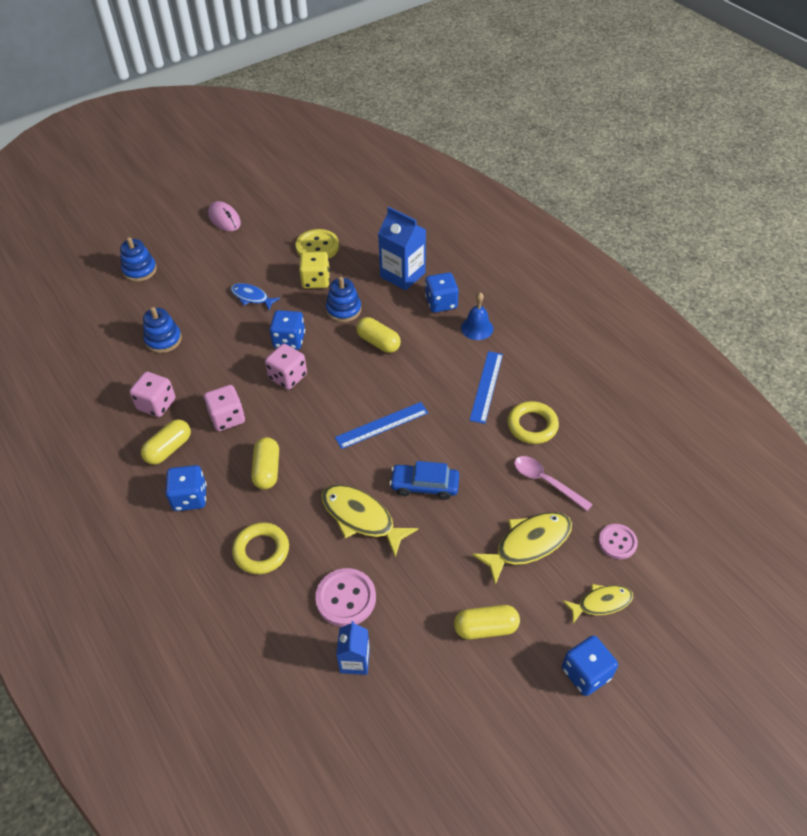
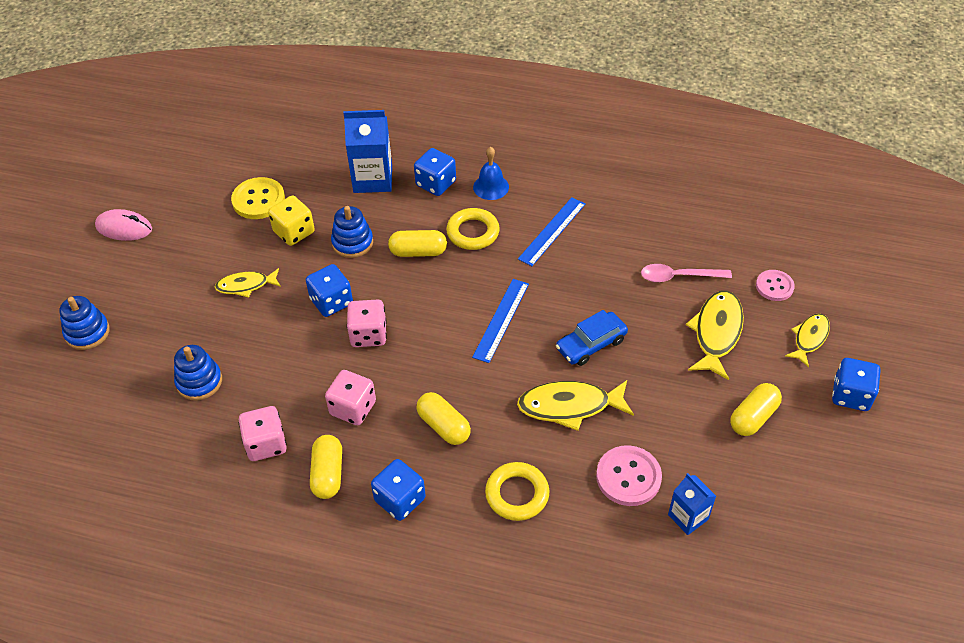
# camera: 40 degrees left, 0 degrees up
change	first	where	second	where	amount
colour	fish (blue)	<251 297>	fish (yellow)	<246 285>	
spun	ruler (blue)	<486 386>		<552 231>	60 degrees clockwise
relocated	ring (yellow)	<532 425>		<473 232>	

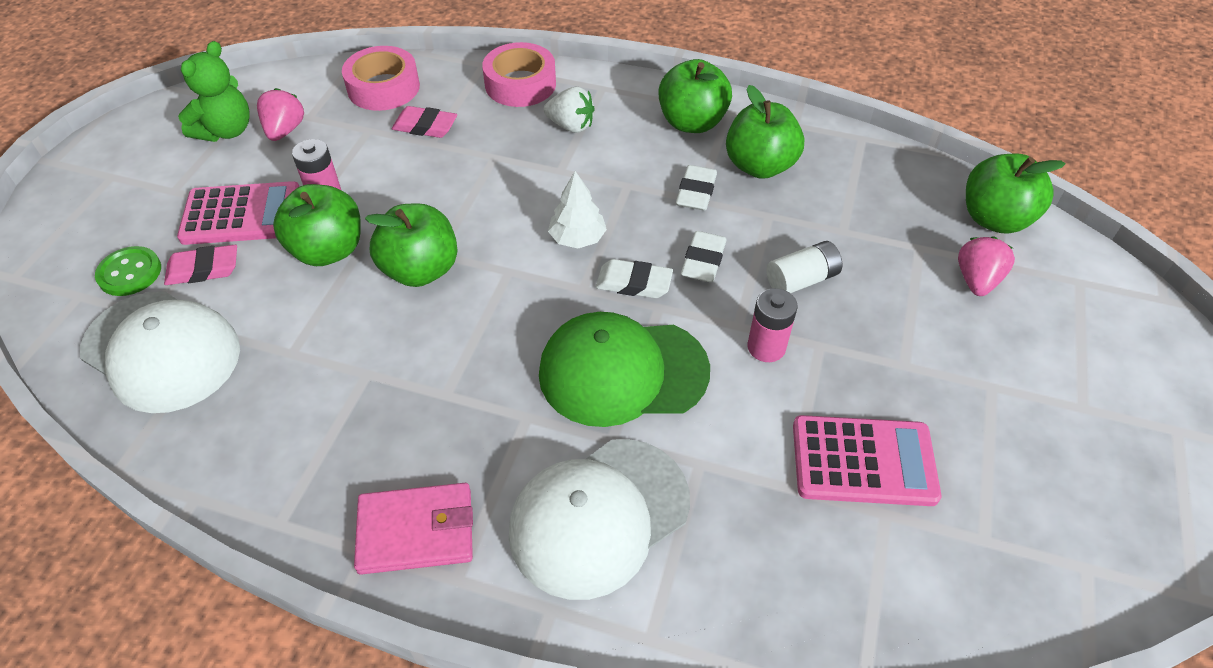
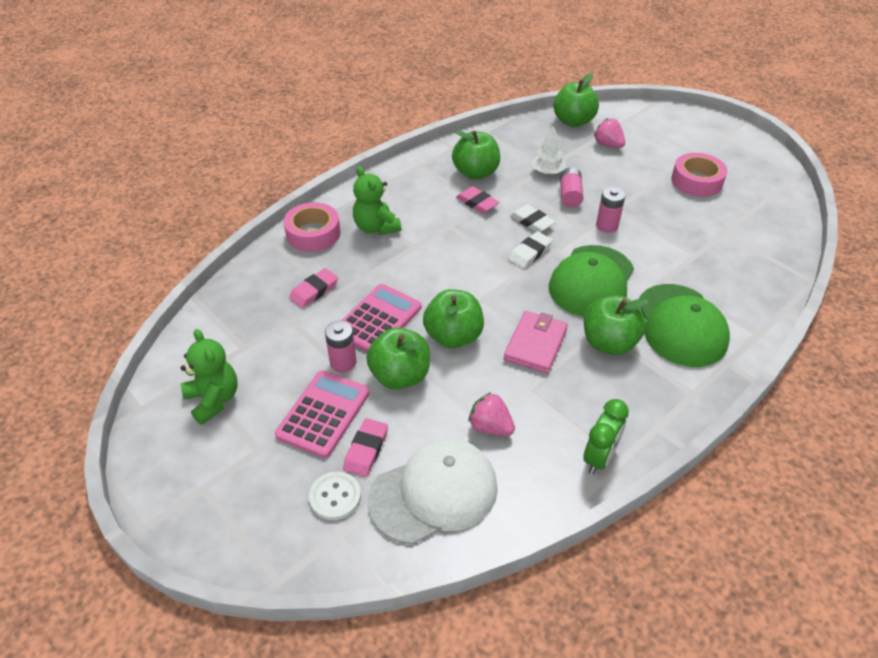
# camera: 60 degrees left, 5 degrees down
change	first	where	second	where	amount
colour	button (green)	<130 273>	button (white)	<335 497>	
relocated	strawberry (pink)	<285 130>		<490 427>	
relocated	tape (pink)	<383 88>		<696 181>	
relocated	wallet (pink)	<416 531>		<535 344>	
colour	cap (white)	<599 516>	cap (green)	<681 325>	
exchanged	strawberry (white)	<571 126>	teddy bear (green)	<376 227>	
relocated	tree (white)	<577 238>		<547 172>	
relocated	apple (green)	<692 122>		<609 343>	
colour	eraser (white)	<696 192>	eraser (pink)	<477 203>	
colour	battery (white)	<801 280>	battery (pink)	<570 195>	
relocated	calculator (pink)	<863 461>		<378 320>	
appeared			clock (green)	<599 457>	

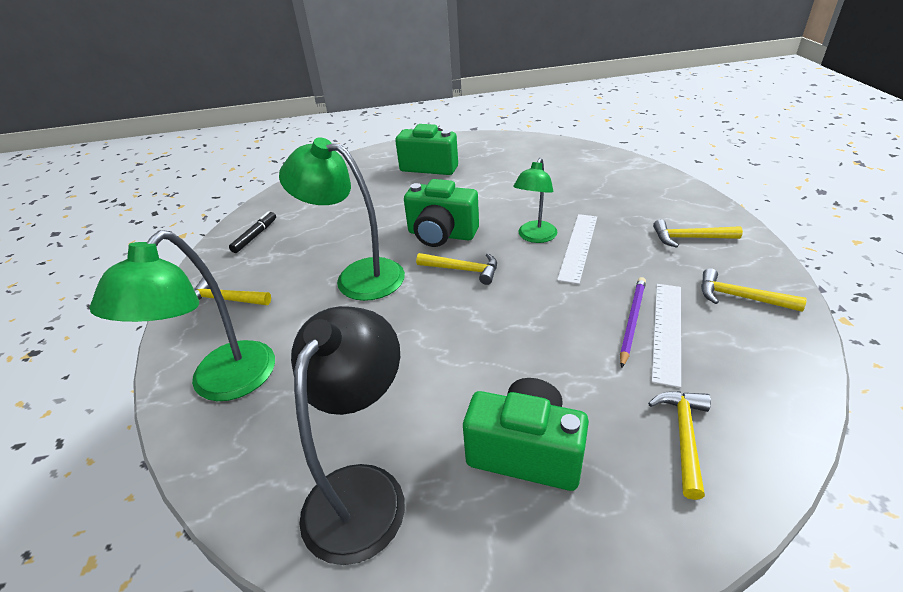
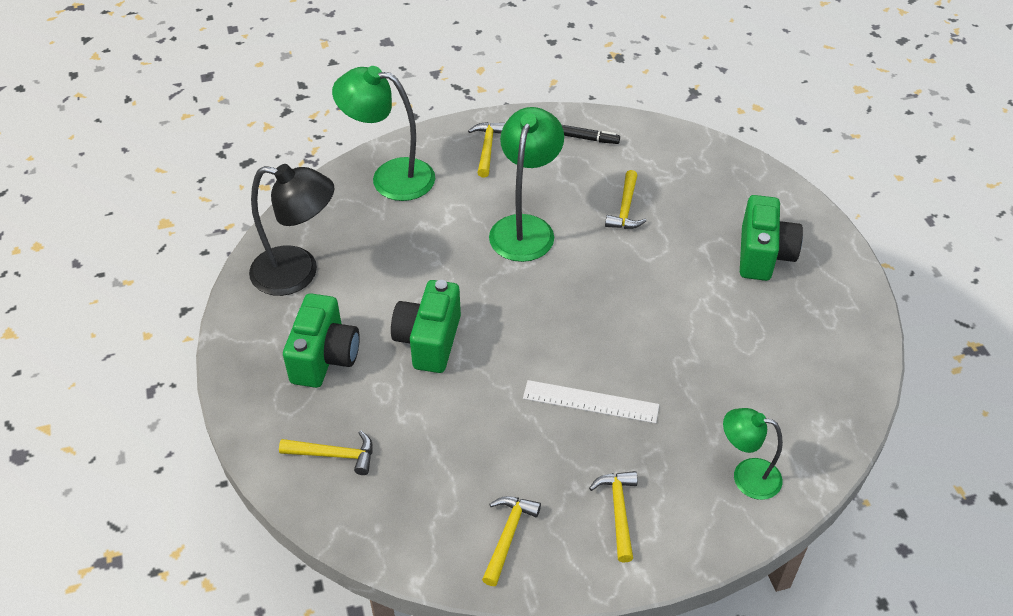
# camera: 80 degrees right, 10 degrees up
change	first	where	second	where	amount
relocated	camera (green)	<441 235>		<429 341>	
relocated	hammer (yellow)	<463 270>		<625 208>	
relocated	lamp (green)	<535 237>		<746 476>	
missing	pencil (purple)	<632 321>			
missing	ruler (white)	<667 331>			

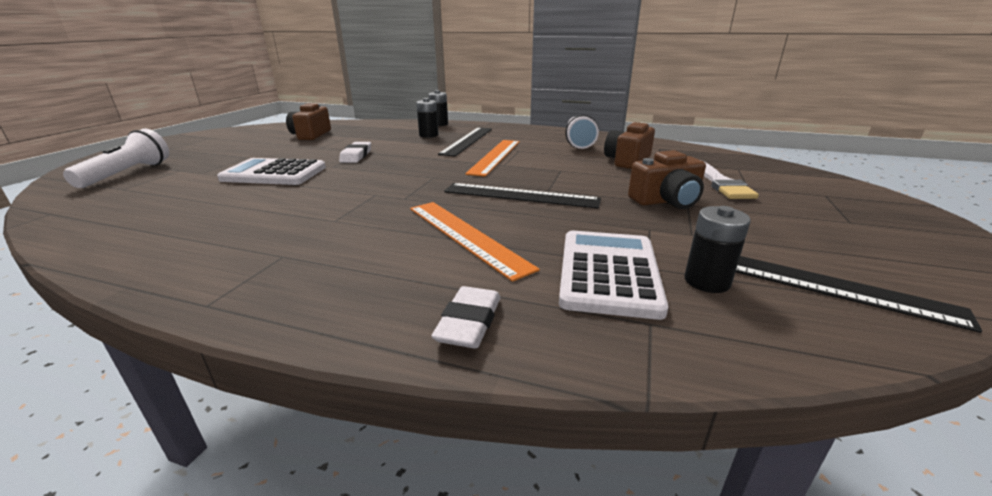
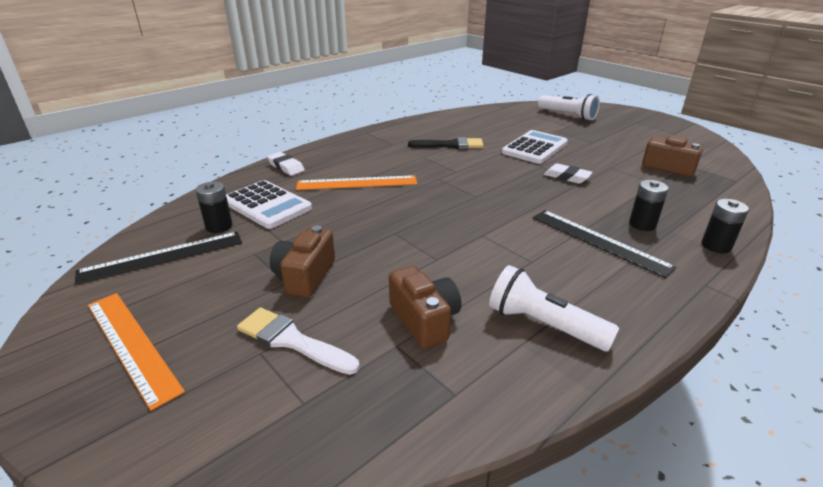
# camera: 120 degrees right, 5 degrees up
change	first	where	second	where	amount
missing	ruler (black)	<520 195>			
relocated	ruler (orange)	<495 156>		<132 345>	
appeared			brush (black)	<450 145>	

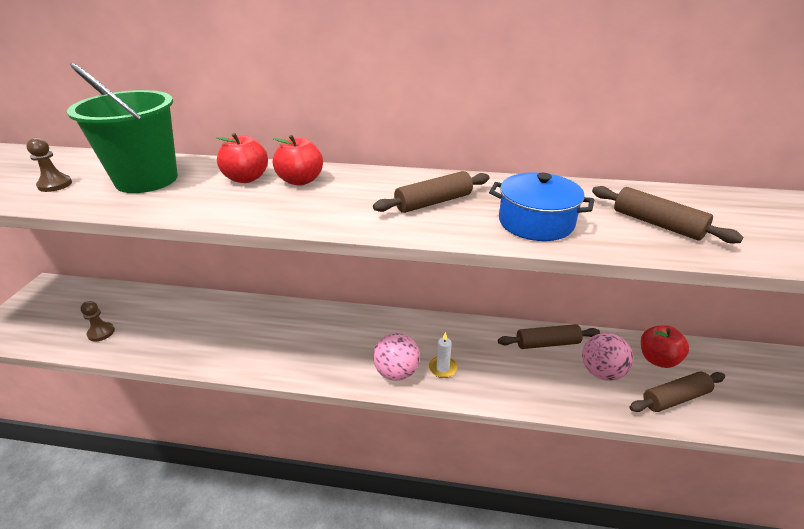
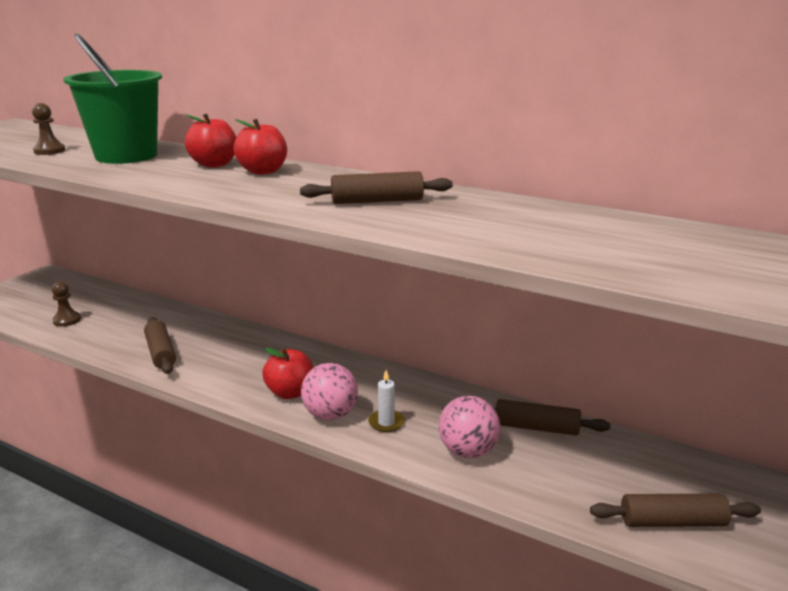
# camera: 20 degrees right, 10 degrees down
change	first	where	second	where	amount
missing	pot (blue)	<536 222>			
relocated	ball (pink)	<601 372>		<468 451>	
relocated	rolling pin (brown)	<657 224>		<161 353>	
relocated	apple (red)	<658 359>		<290 392>	

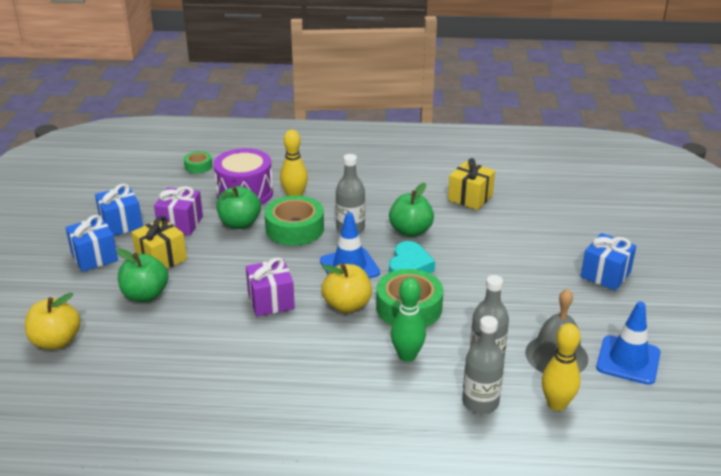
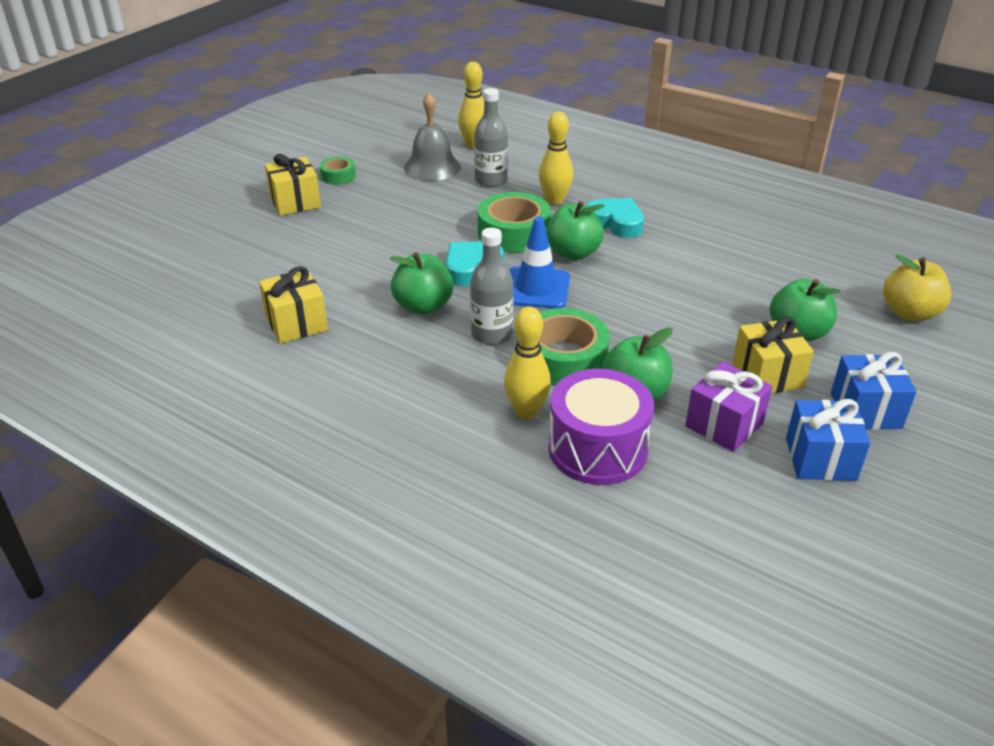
# camera: 150 degrees left, 5 degrees up
change	first	where	second	where	amount
relocated	tape (green)	<198 166>		<338 176>	
missing	gift (purple)	<271 301>			
colour	apple (yellow)	<347 305>	apple (green)	<573 253>	
colour	bowling pin (green)	<407 356>	bowling pin (yellow)	<554 200>	
missing	bottle (grey)	<480 402>			
colour	gift (blue)	<605 274>	gift (yellow)	<295 202>	
missing	traffic cone (blue)	<628 360>			
appeared			heart (turquoise)	<616 222>	

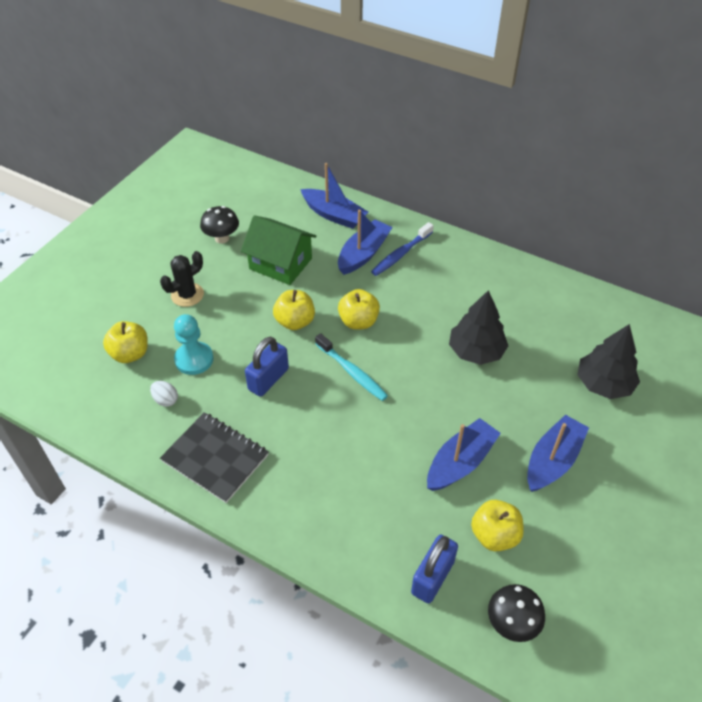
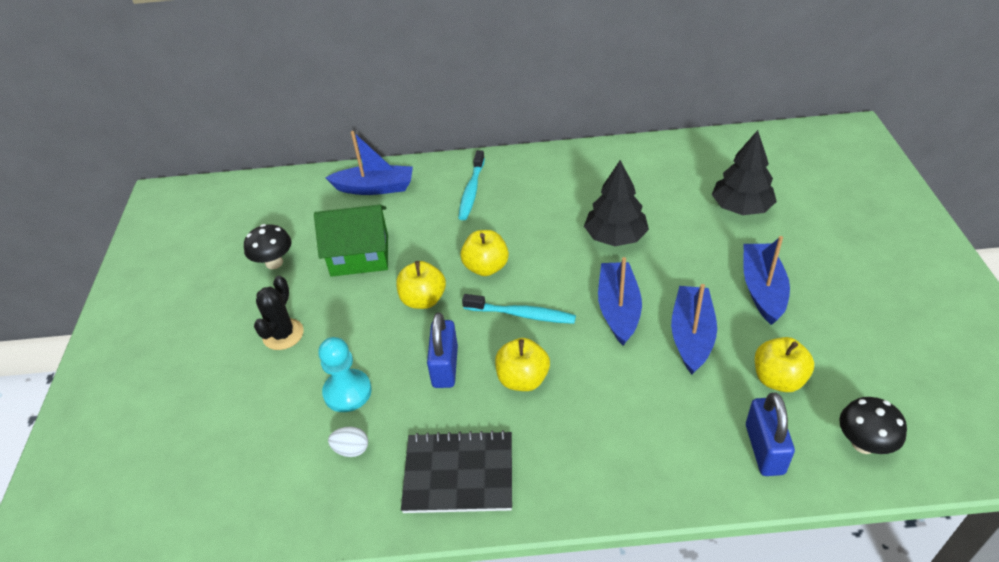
# camera: 30 degrees left, 5 degrees down
change	first	where	second	where	amount
relocated	apple (yellow)	<130 354>		<523 379>	
relocated	boat (blue)	<363 254>		<618 309>	
colour	toothbrush (blue)	<401 254>	toothbrush (turquoise)	<471 191>	

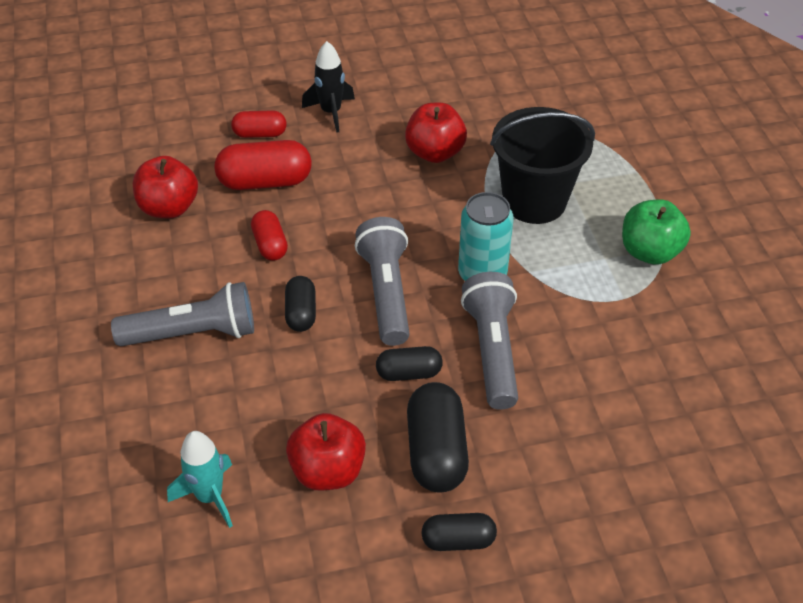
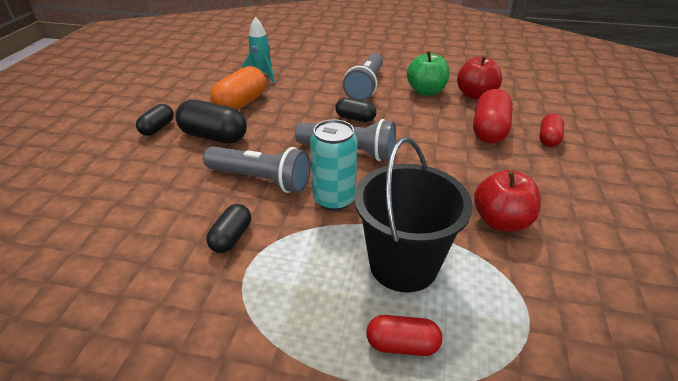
# camera: 115 degrees right, 10 degrees down
change	first	where	second	where	amount
relocated	capsule (red)	<270 245>		<402 345>	
exchanged	apple (red)	<328 470>	capsule (orange)	<241 104>	
missing	rocket (black)	<331 112>			
relocated	capsule (black)	<409 373>		<231 237>	
relocated	apple (green)	<649 252>		<426 91>	

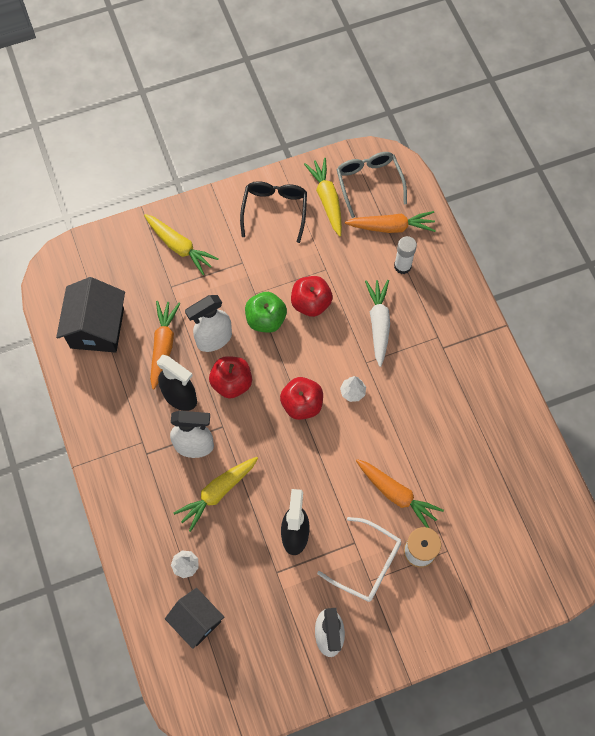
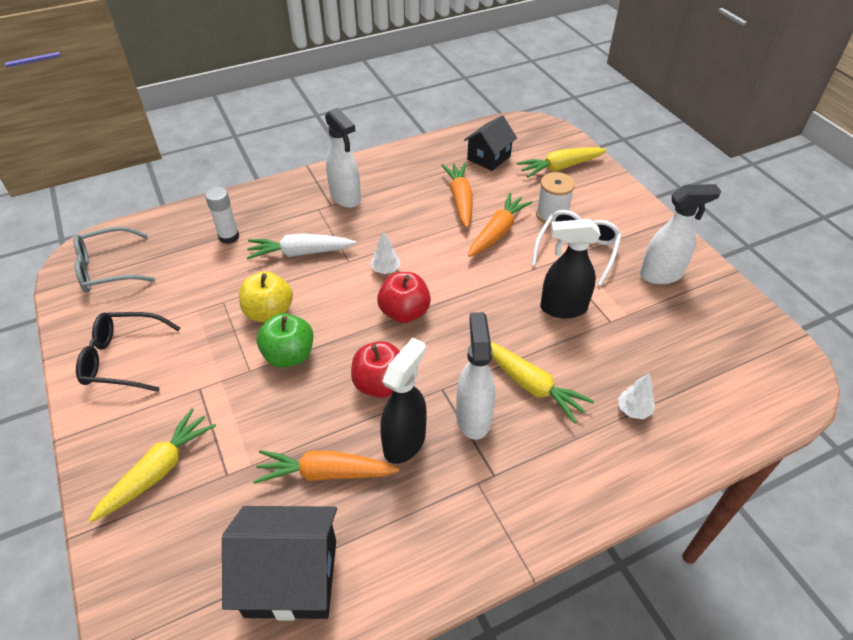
# camera: 95 degrees left, 20 degrees down
change	first	where	second	where	amount
relocated	house (black)	<197 621>		<489 158>	
relocated	spray bottle (white)	<213 339>		<345 198>	
colour	apple (red)	<311 303>	apple (yellow)	<269 312>	
relocated	carrot (yellow)	<327 199>		<560 167>	
relocated	carrot (orange)	<391 227>		<460 200>	

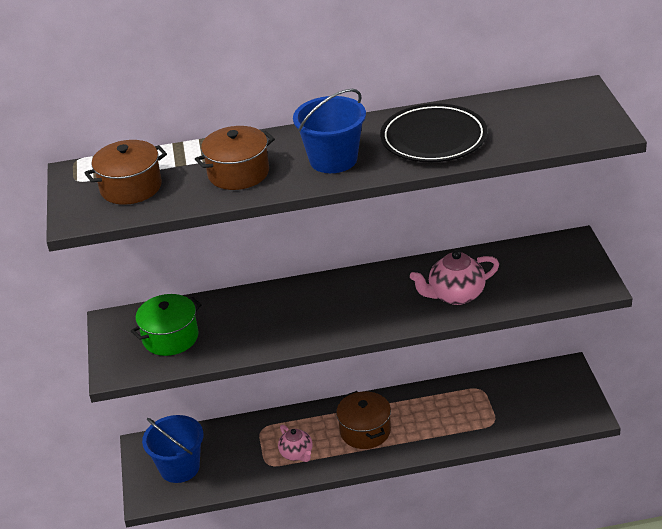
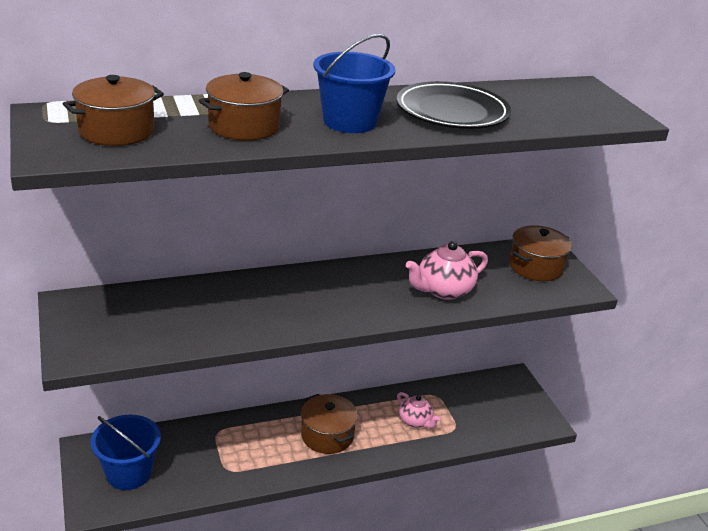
# camera: 15 degrees left, 5 degrees down
change	first	where	second	where	amount
missing	pot (green)	<170 337>			
relocated	teapot (pink)	<297 454>		<415 421>	
appeared			pot (brown)	<536 267>	

